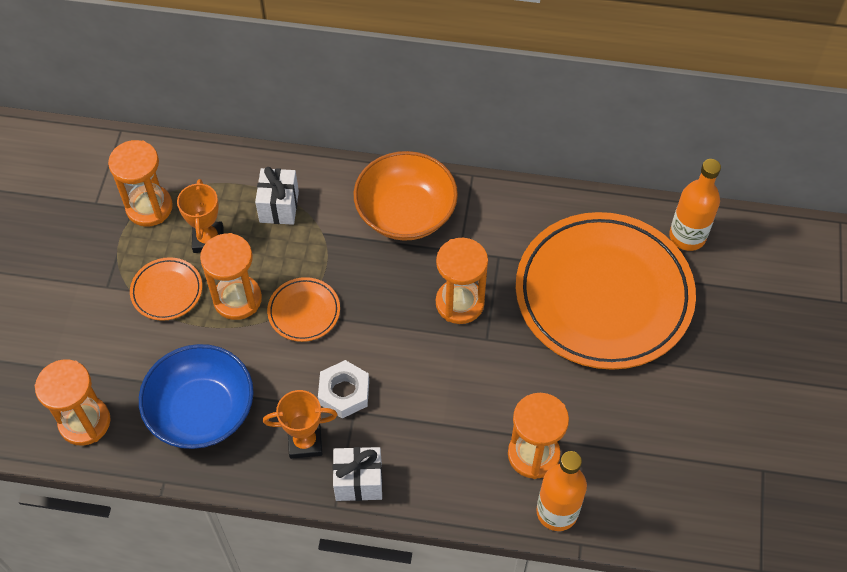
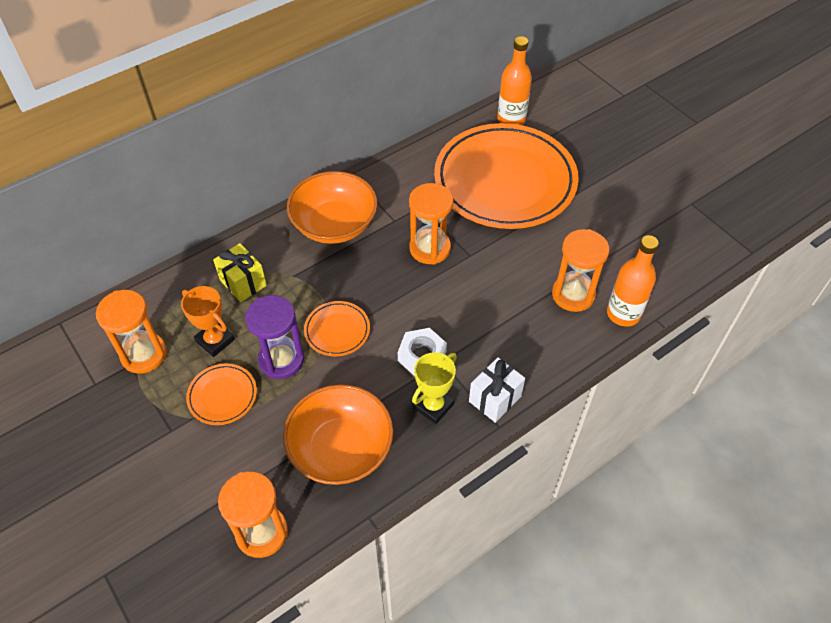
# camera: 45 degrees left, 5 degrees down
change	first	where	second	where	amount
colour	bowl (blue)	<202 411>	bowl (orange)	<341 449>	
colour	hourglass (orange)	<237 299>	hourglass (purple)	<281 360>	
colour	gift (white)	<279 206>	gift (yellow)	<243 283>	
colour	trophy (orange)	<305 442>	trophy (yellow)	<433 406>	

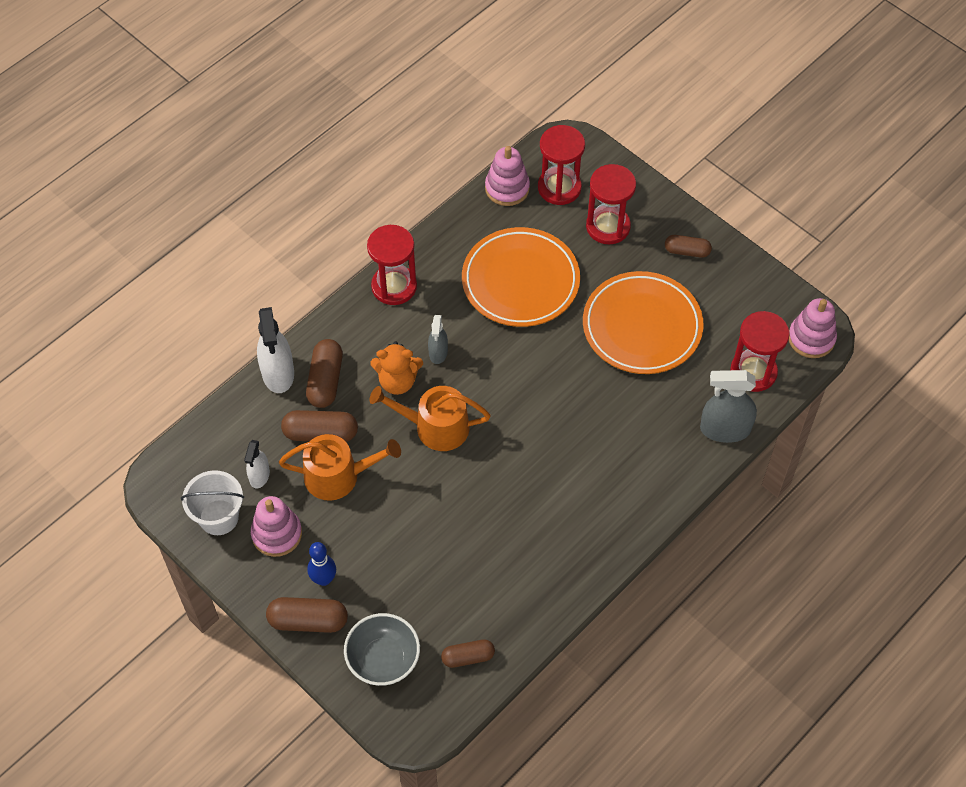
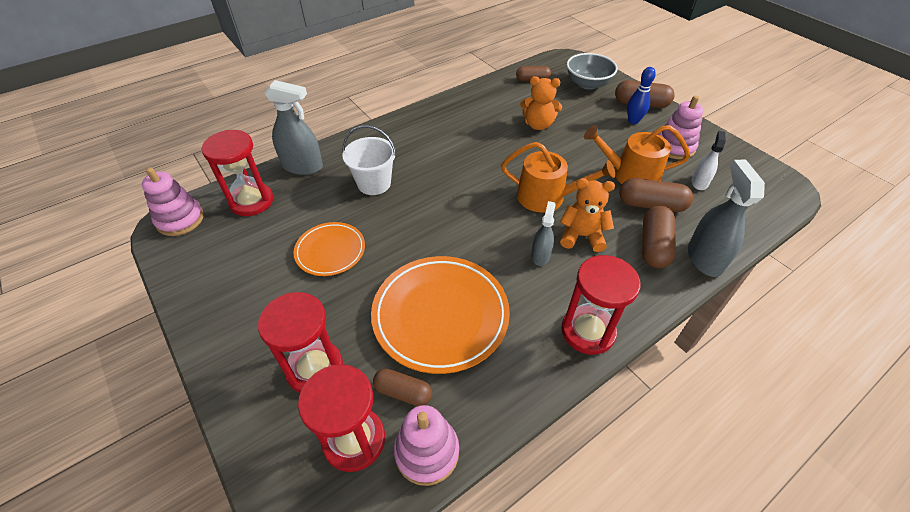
# camera: 170 degrees left, 10 degrees down
change	first	where	second	where	amount
relocated	bucket (white)	<219 517>		<374 183>	
colour	spray bottle (white)	<278 373>	spray bottle (grey)	<704 258>	
size	plate (orange)	<642 326>		<330 251>	x0.57
relocated	capsule (brown)	<687 251>		<403 392>	
appeared			teddy bear (orange)	<538 125>	

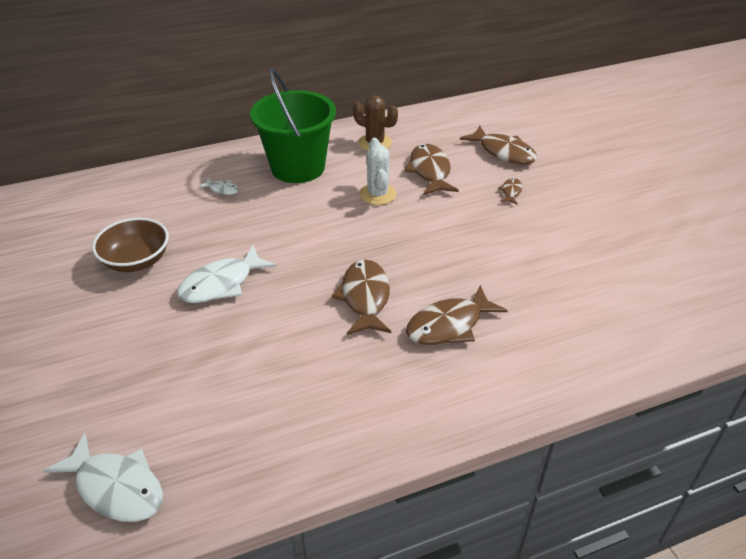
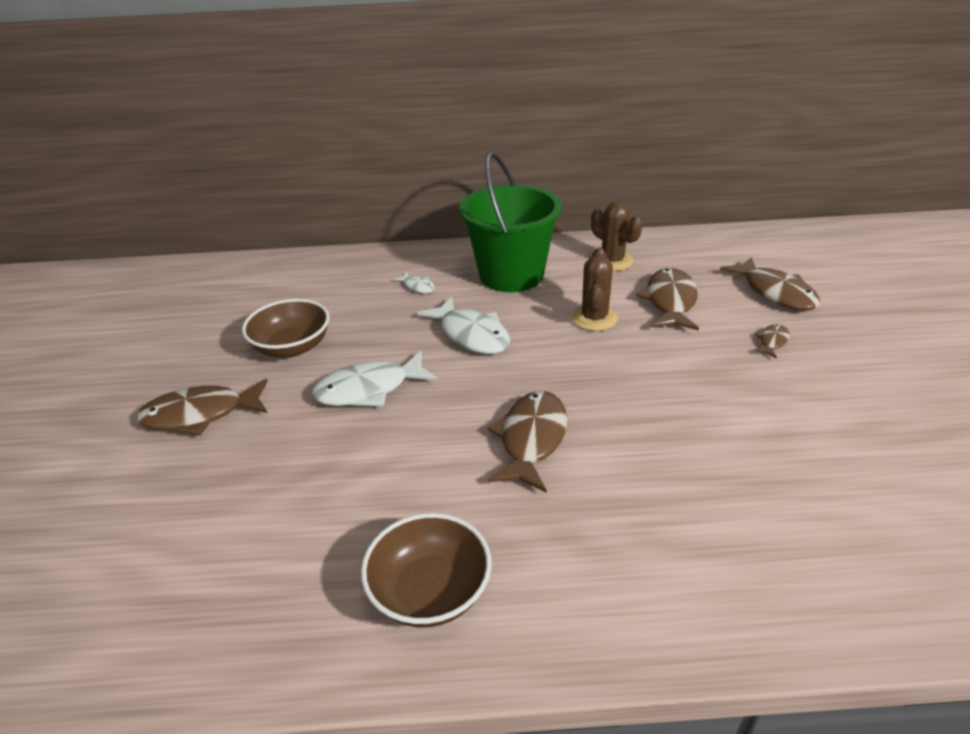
# camera: 20 degrees right, 5 degrees down
change	first	where	second	where	amount
relocated	fish (white)	<116 487>		<471 335>	
colour	cactus (white)	<377 194>	cactus (brown)	<594 318>	
relocated	fish (brown)	<449 325>		<200 415>	
appeared			bowl (brown)	<430 591>	

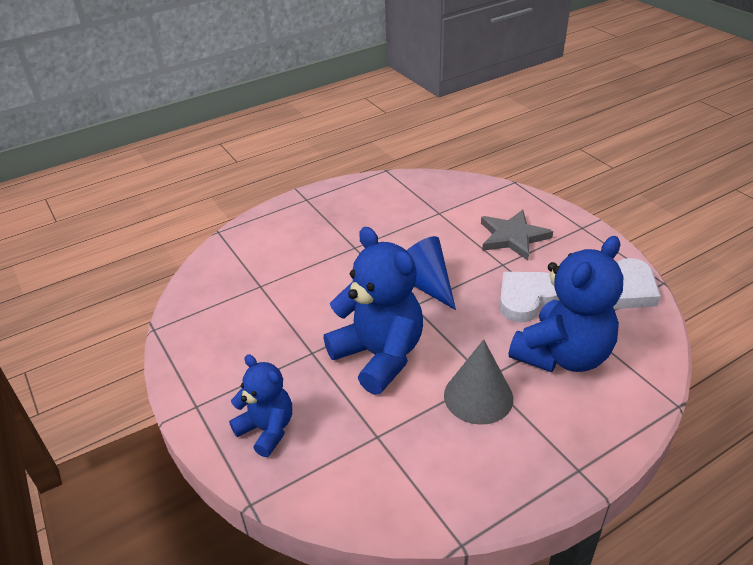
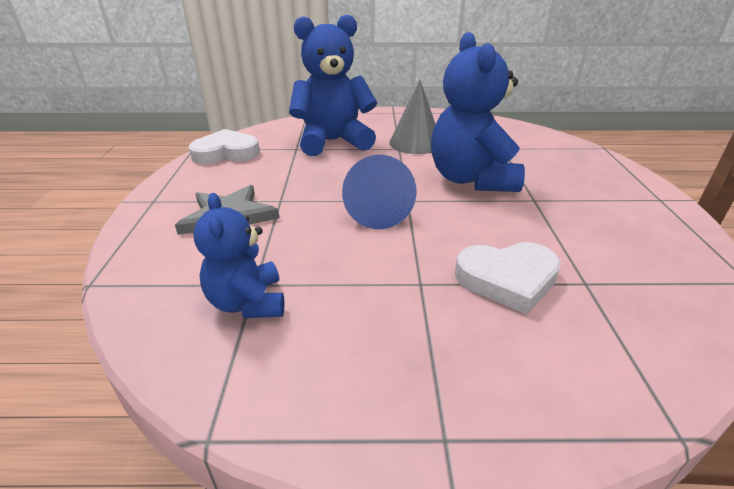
# camera: 150 degrees left, 5 degrees down
change	first	where	second	where	amount
relocated	teddy bear (blue)	<267 429>		<248 302>	
relocated	heart (white)	<526 299>		<507 279>	

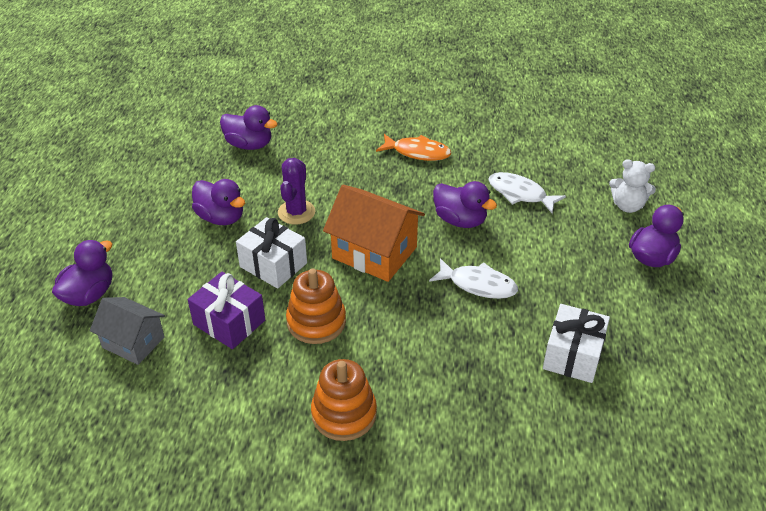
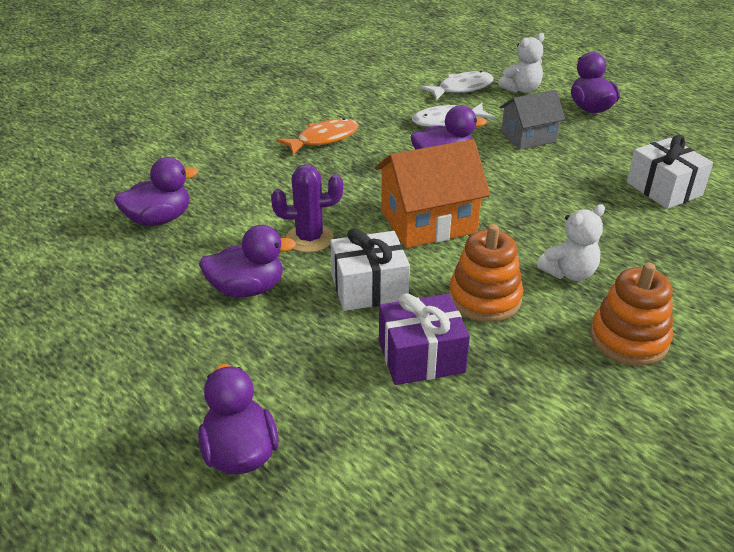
# camera: 50 degrees left, 5 degrees down
change	first	where	second	where	amount
relocated	house (grey)	<133 342>		<528 137>	
spun	cactus (purple)	<296 212>		<309 238>	60 degrees counterclockwise
relocated	fish (white)	<478 285>		<462 88>	
appeared			teddy bear (white)	<569 273>	

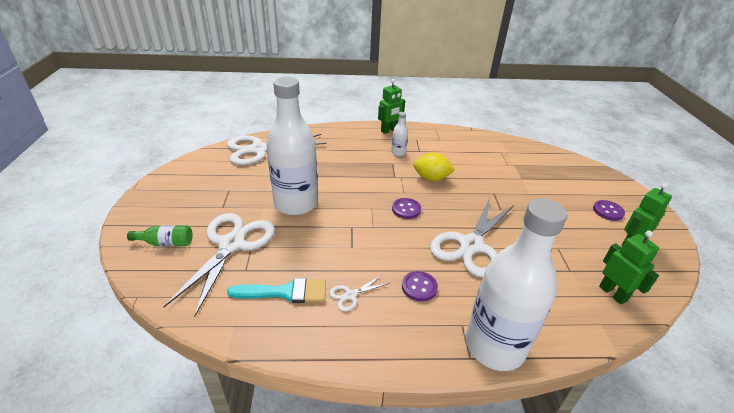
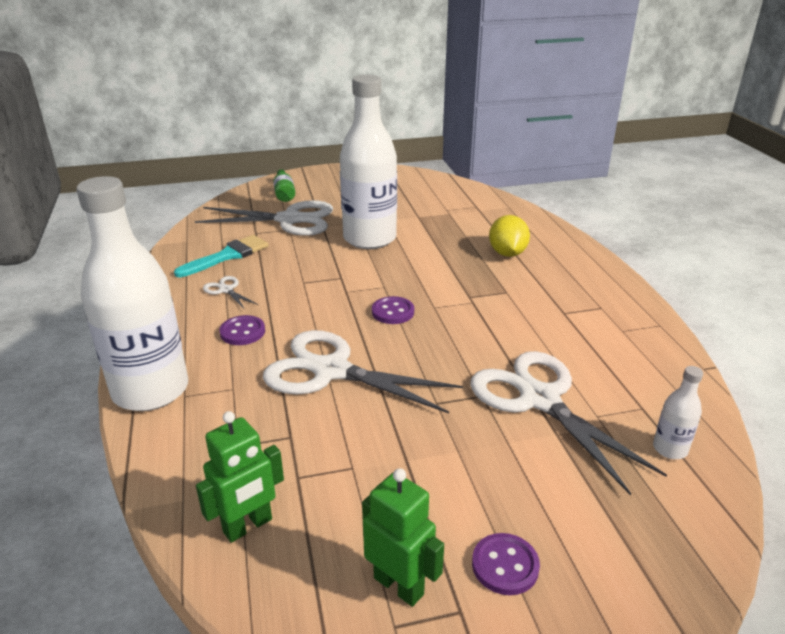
# camera: 80 degrees right, 5 degrees down
change	first	where	second	where	amount
relocated	scissors (white)	<259 150>		<539 399>	
spun	brush (turquoise)	<285 292>		<227 256>	120 degrees counterclockwise
missing	robot (green)	<389 130>			
relocated	bottle (white)	<398 153>		<670 449>	
relocated	lemon (yellow)	<431 178>		<507 253>	

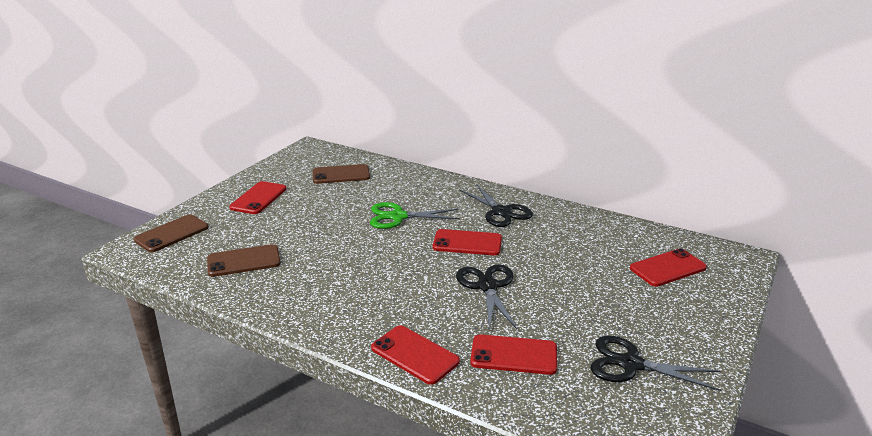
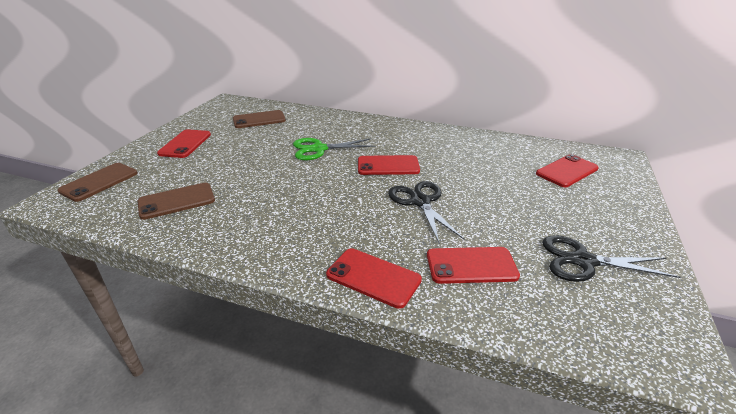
# camera: 10 degrees left, 5 degrees up
change	first	where	second	where	amount
missing	scissors (black)	<501 212>			

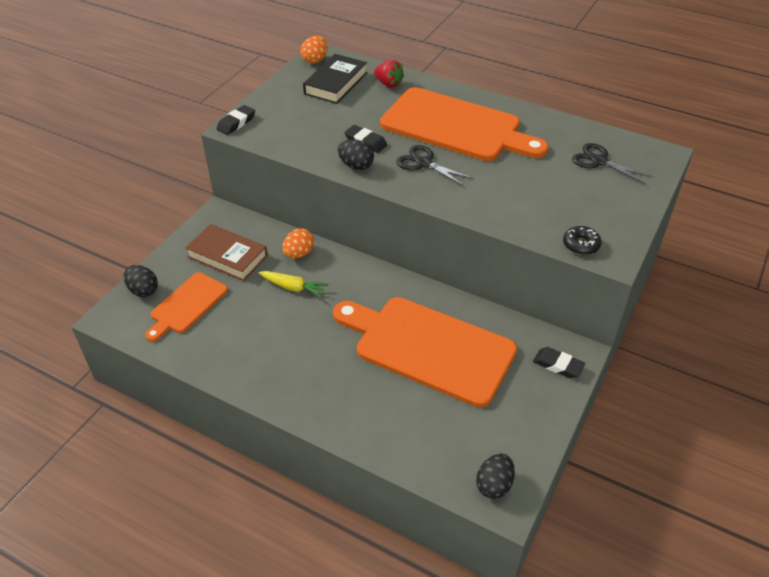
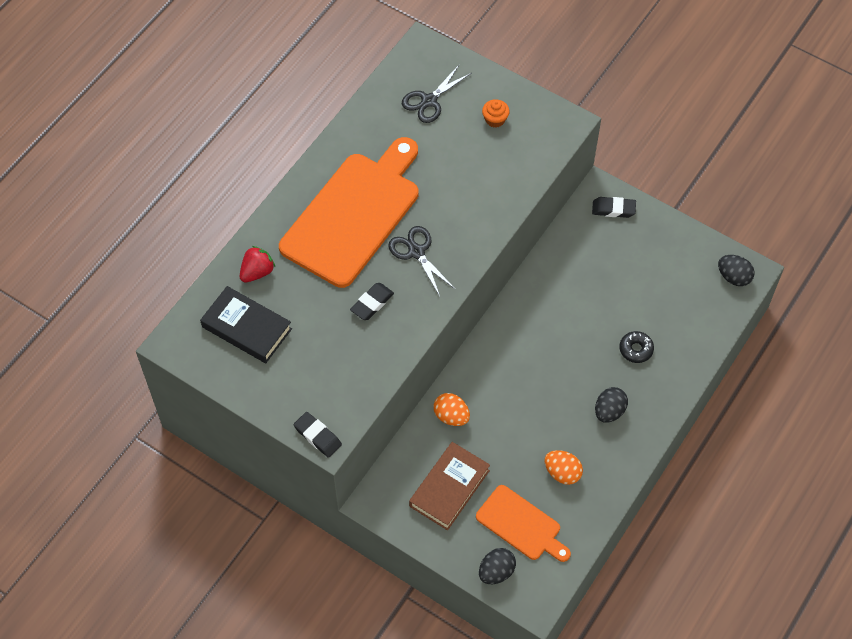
# camera: 85 degrees left, 15 degrees up
change	first	where	second	where	amount
missing	carrot (yellow)	<293 287>			
relocated	egg (orange)	<315 60>		<562 473>	
missing	cutting board (orange)	<428 348>			
relocated	egg (black)	<356 166>		<609 411>	
spun	scissors (black)	<424 163>		<416 252>	105 degrees clockwise
spun	eraser (black)	<558 365>		<613 209>	60 degrees clockwise
relocated	donut (black)	<581 245>		<636 349>	
appeared			cupcake (orange)	<495 119>	

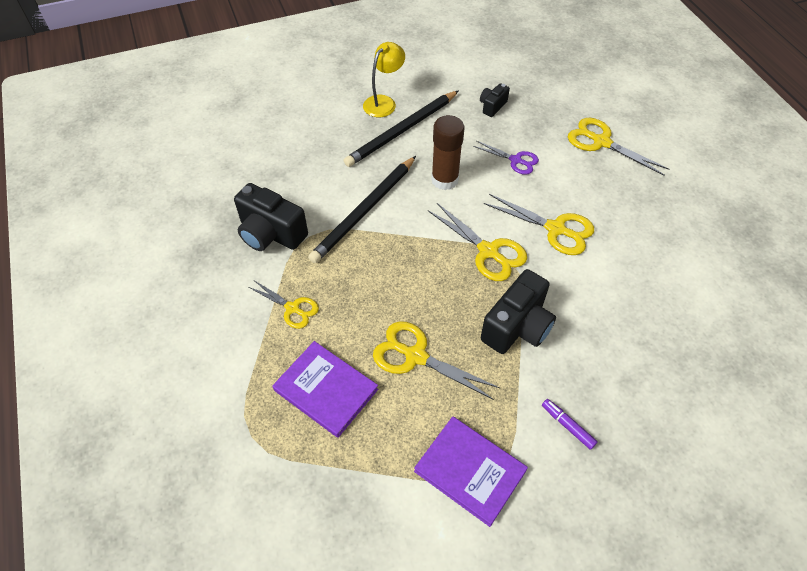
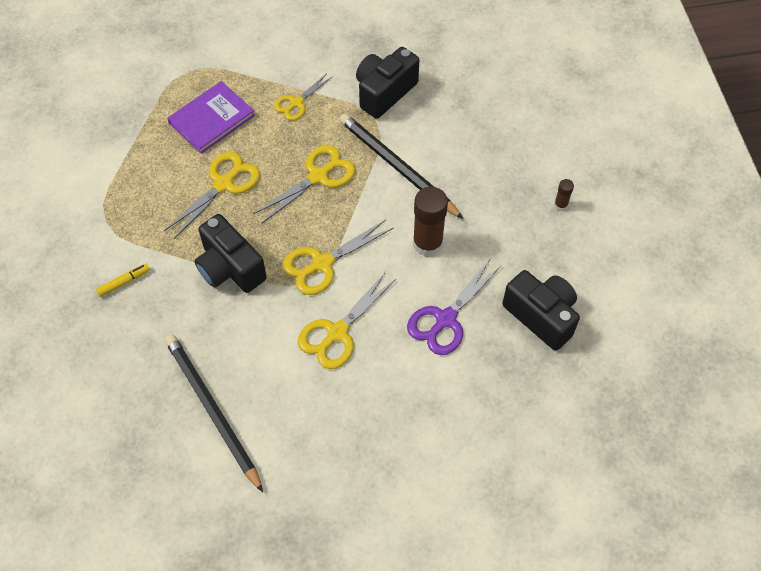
# camera: 100 degrees right, 5 degrees up
change	first	where	second	where	amount
relocated	pencil (black)	<402 131>		<212 410>	
exchanged	lamp (yellow)	<384 102>	glue stick (brown)	<560 205>	
missing	book (purple)	<470 471>			
size	scissors (purple)	<515 160>		<445 319>	x1.55
size	camera (black)	<492 106>		<541 316>	x1.92
colour	marker (purple)	<567 426>	marker (yellow)	<124 282>	
relocated	scissors (yellow)	<601 142>		<318 176>	

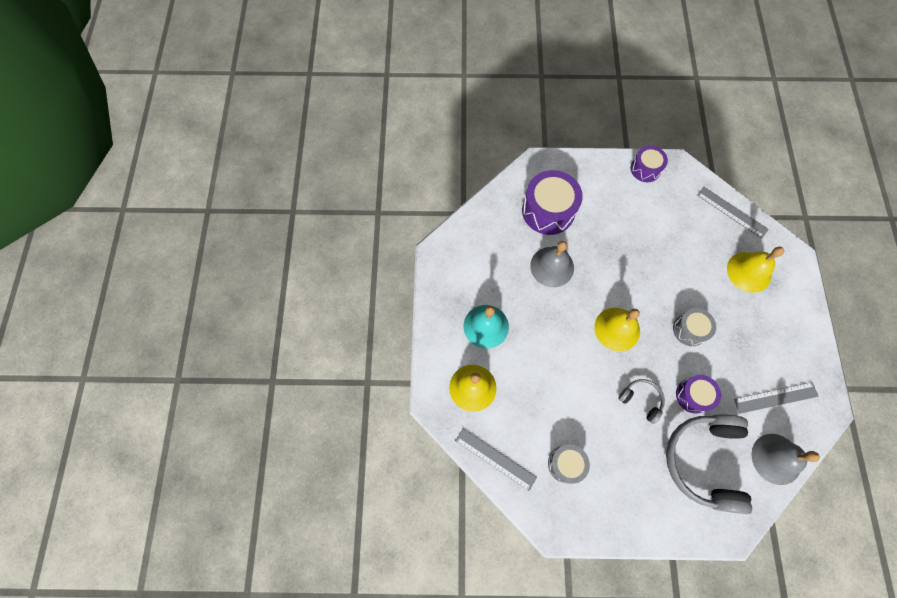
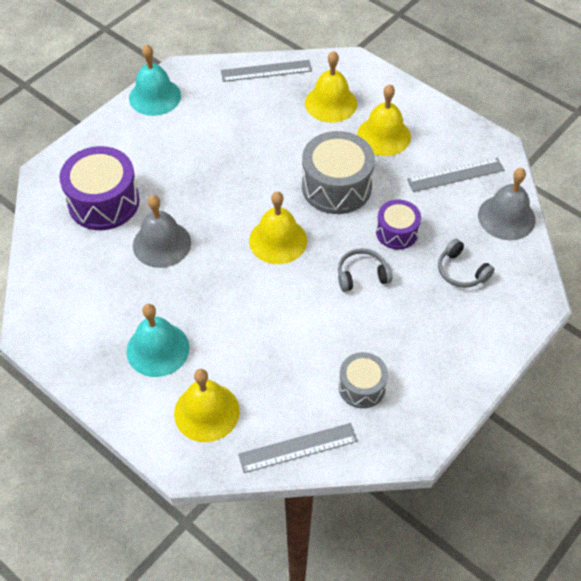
# camera: 50 degrees left, 15 degrees down
change	first	where	second	where	amount
exchanged	drum (purple)	<645 169>	bell (turquoise)	<155 96>	
size	headphones (grey)	<704 461>		<461 271>	x0.47
size	drum (grey)	<689 330>		<336 186>	x1.71
spun	ruler (grey)	<775 397>		<455 175>	45 degrees clockwise
appeared			bell (yellow)	<383 135>	

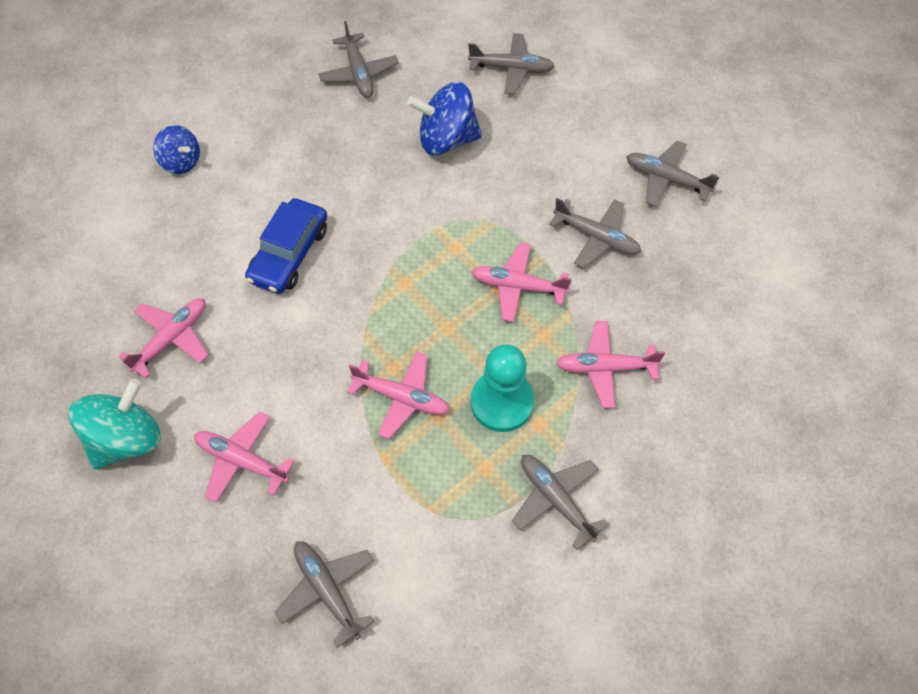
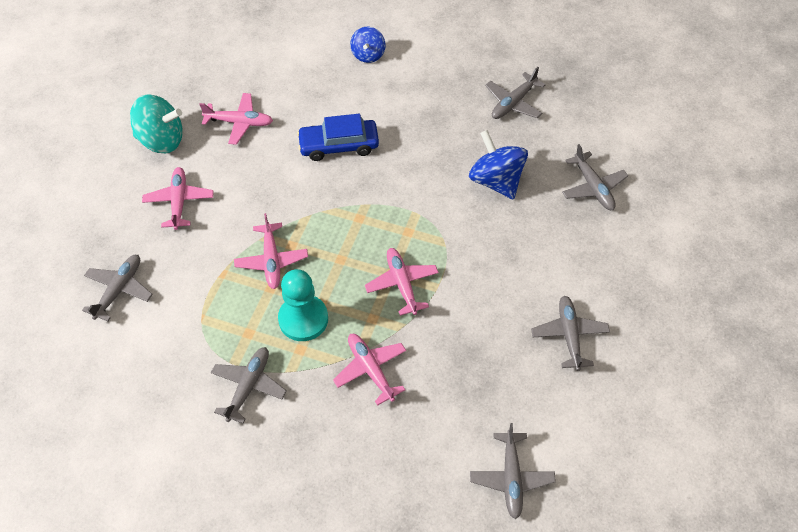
# camera: 60 degrees right, 5 degrees down
change	first	where	second	where	amount
relocated	plane (grey)	<596 237>		<511 478>	

